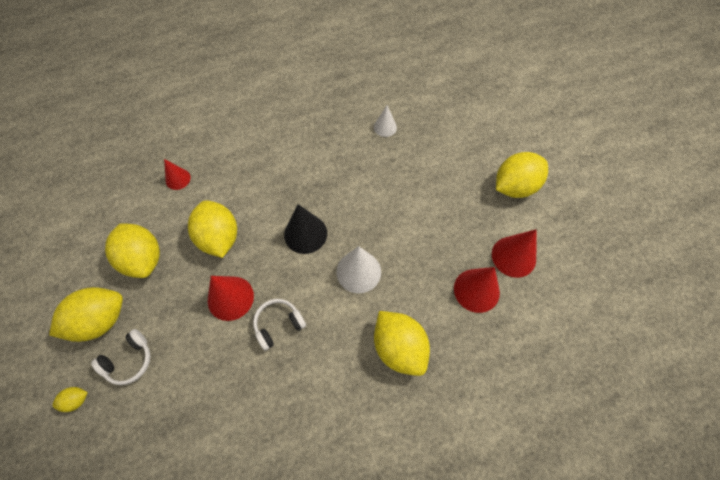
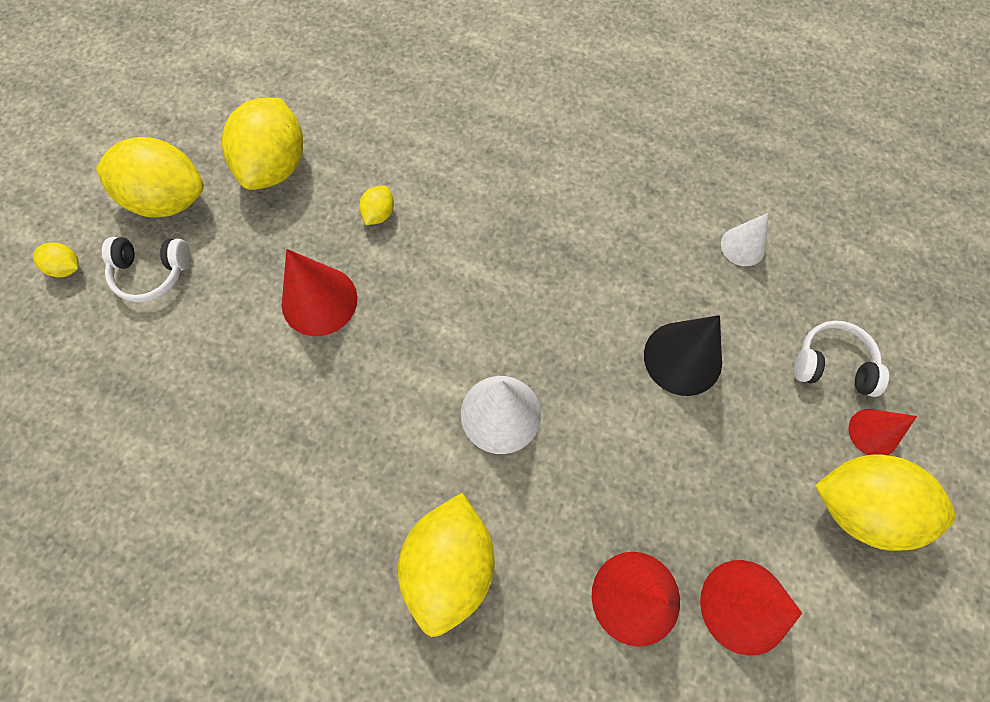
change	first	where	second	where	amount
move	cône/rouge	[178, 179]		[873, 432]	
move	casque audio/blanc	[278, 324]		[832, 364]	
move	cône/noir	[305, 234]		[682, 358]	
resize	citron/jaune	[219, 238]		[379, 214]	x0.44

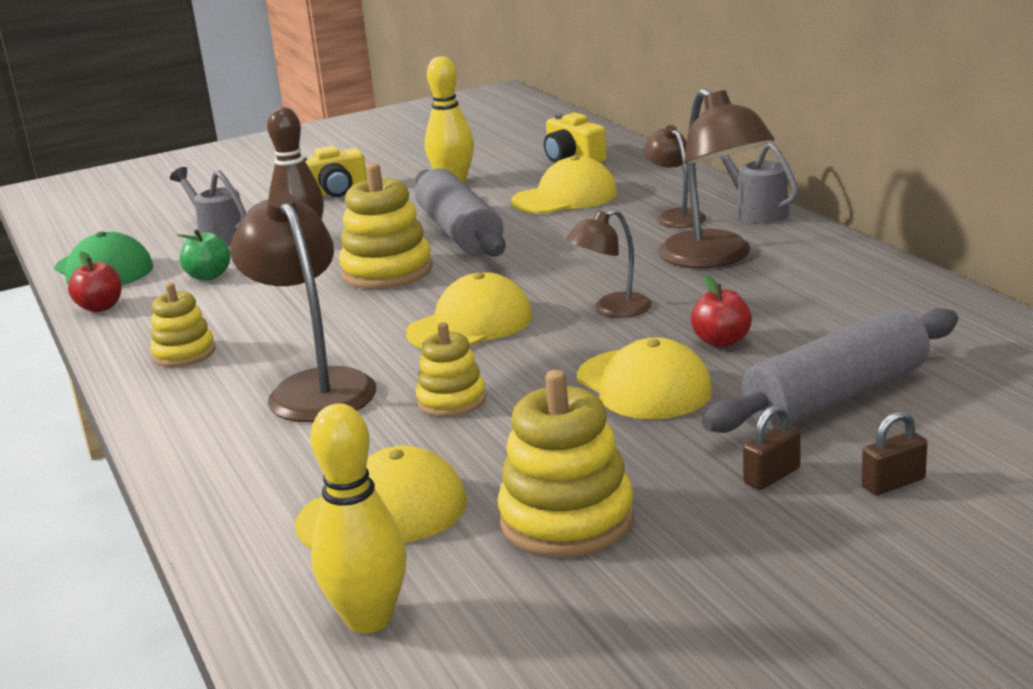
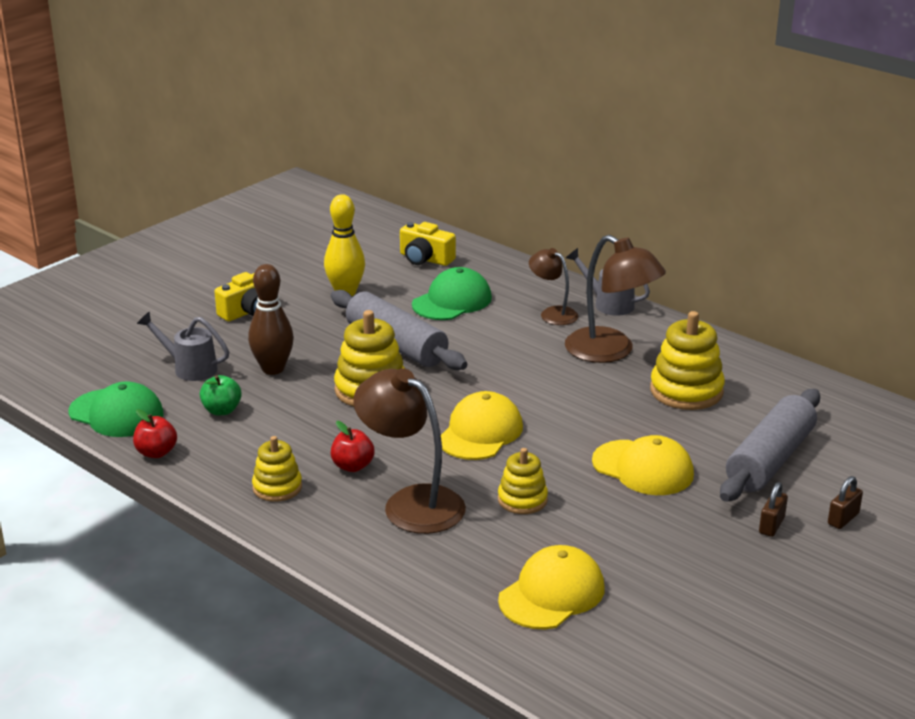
change	first	where	second	where	amount
delete	quille/jaune	[369, 619]			
delete	lampe/marron	[612, 310]			
move	jouet à empiler/jaune	[567, 519]		[686, 391]	
move	pomme/rouge	[721, 341]		[352, 466]	
recolor	casquette/jaune	[565, 197]	casquette/vert	[452, 301]	

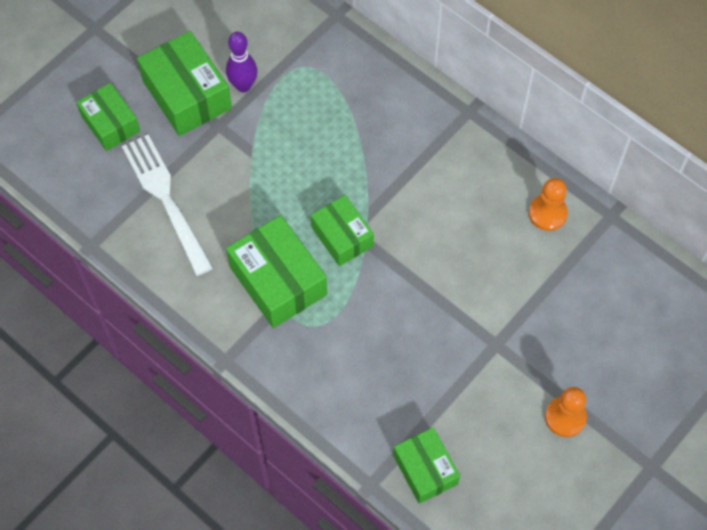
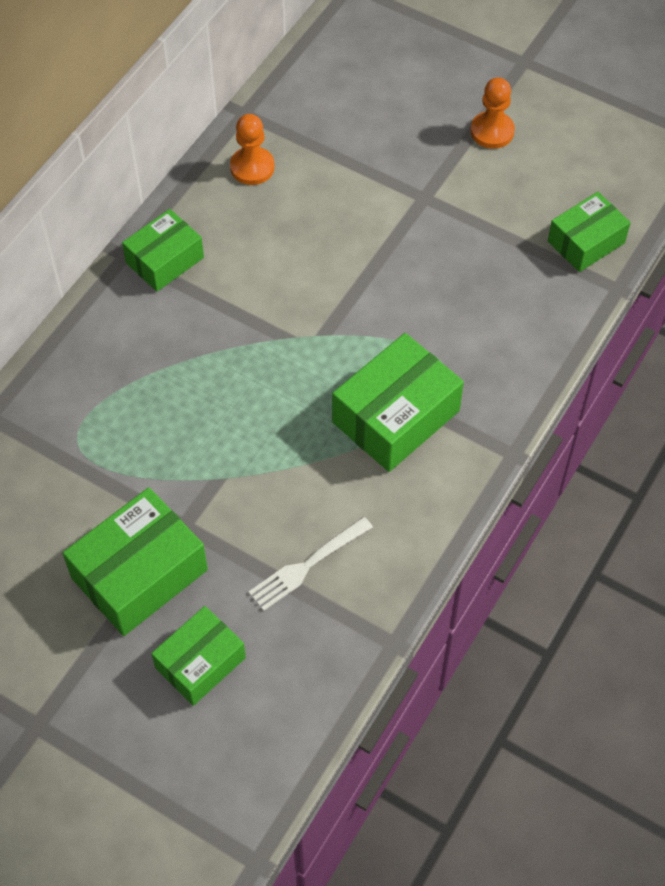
change	first	where	second	where	amount
delete	quille/violet	[243, 86]			
move	boîte/vert	[342, 237]		[165, 260]	
resize	fourchette/blanc	[166, 199]		[307, 565]	x0.62

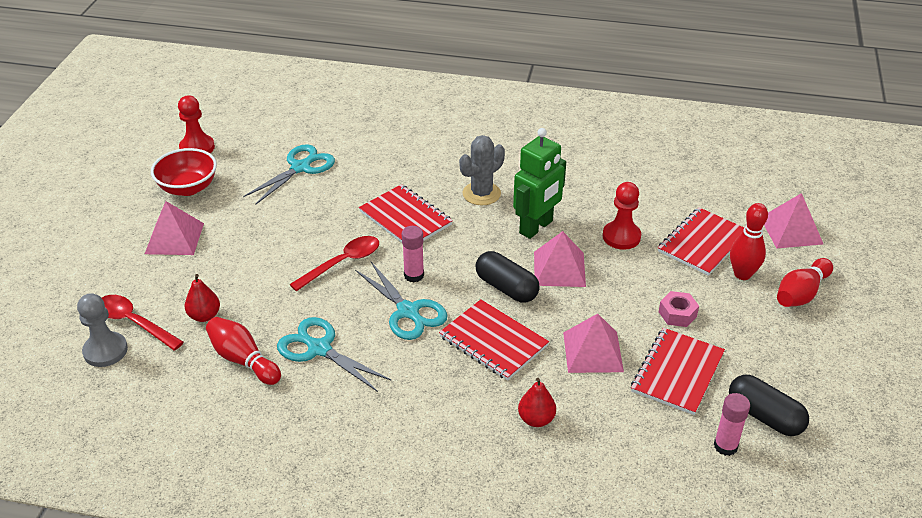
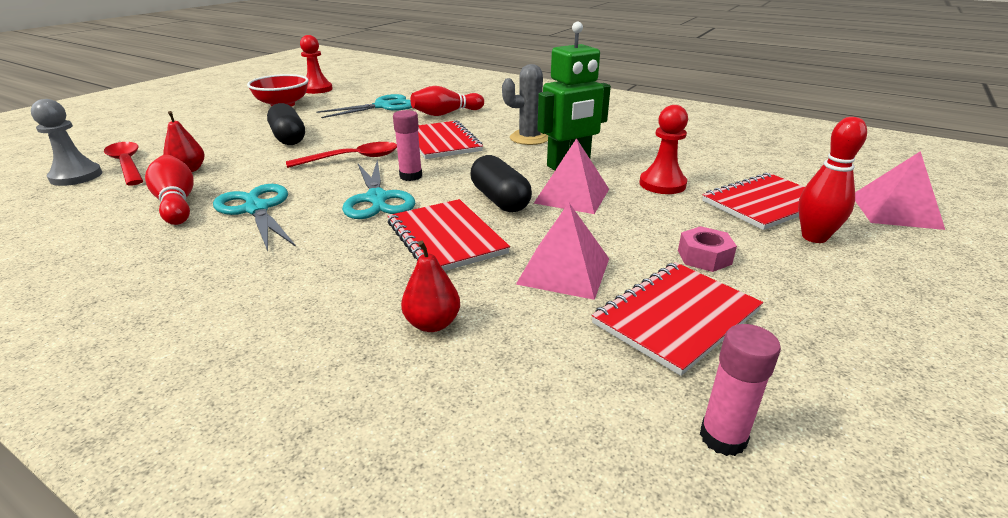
change	first	where	second	where	amount
delete	pyramide/rose	[174, 238]			
move	gélule/noir	[764, 416]		[288, 138]	
move	quille/rouge	[801, 294]		[446, 114]	

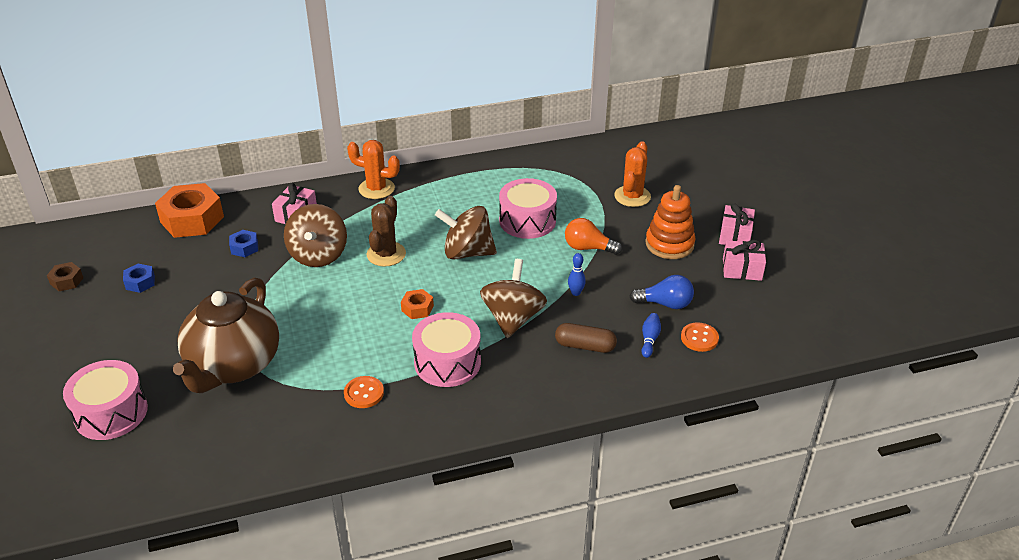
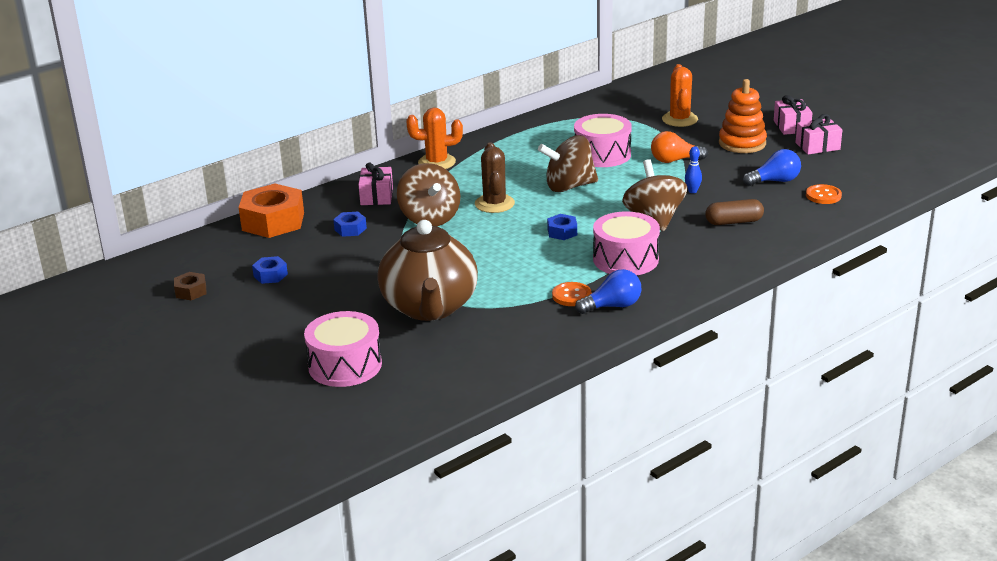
change	first	where	second	where	amount
delete	quille/bleu	[649, 339]			
insert			ampoule/bleu	[612, 306]	
recolor	écrou/orange	[417, 308]	écrou/bleu	[562, 232]	

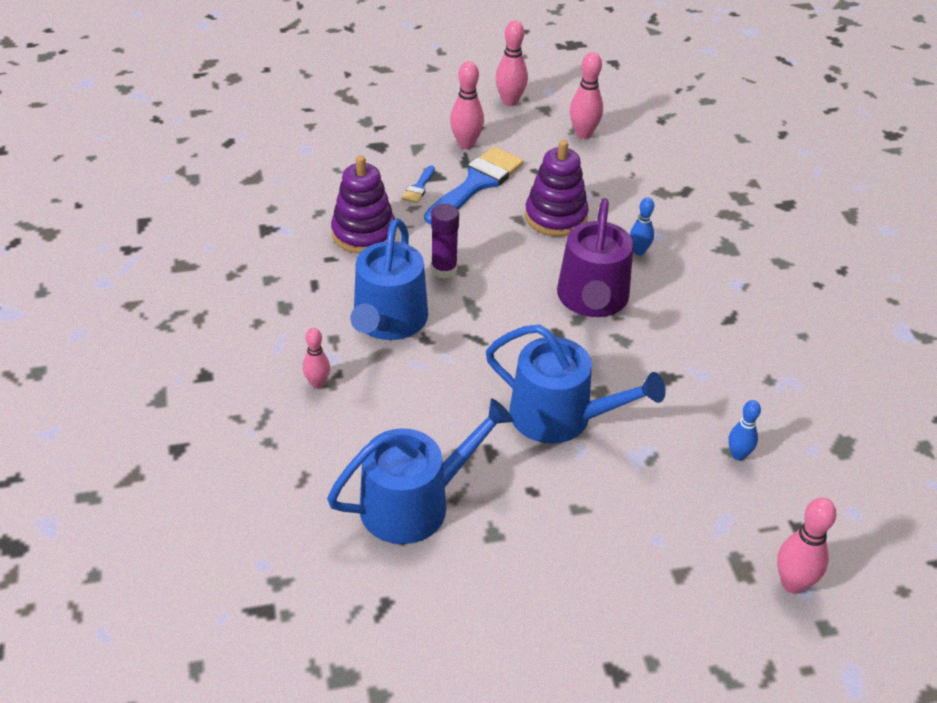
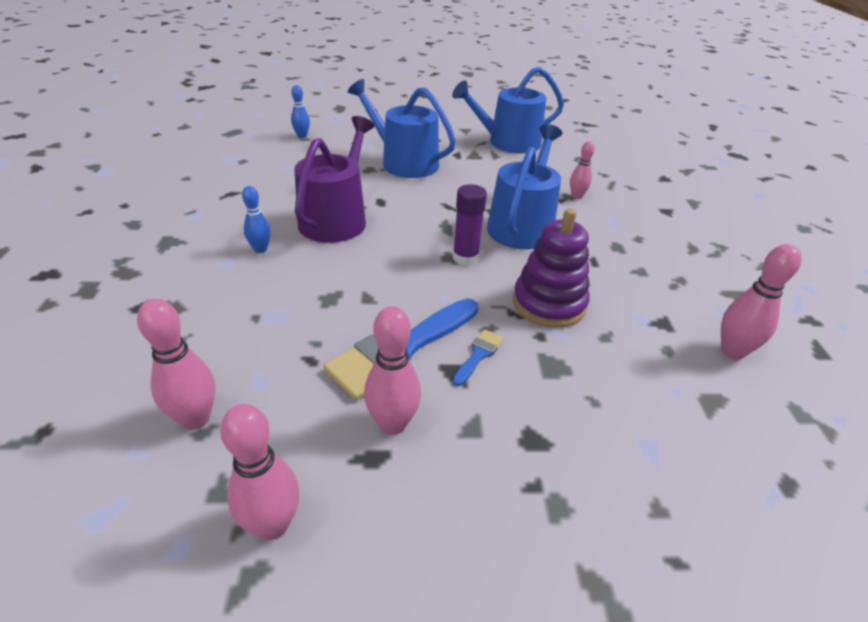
change	first	where	second	where	amount
delete	jouet à empiler/violet	[555, 217]			
move	quille/rose	[793, 583]		[732, 351]	

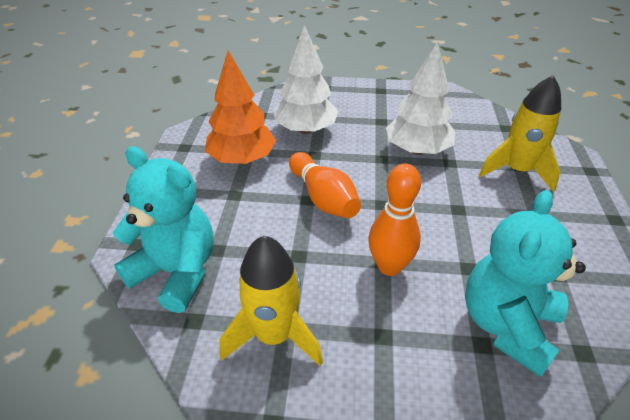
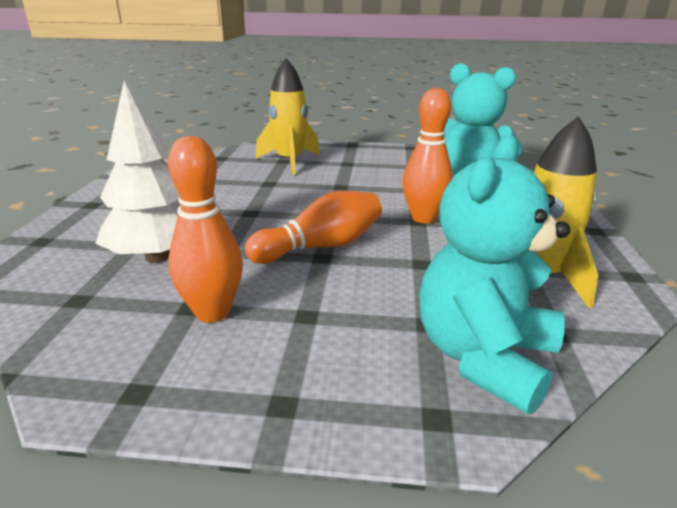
change	first	where	second	where	amount
delete	arbre/blanc	[417, 150]			
replace	arbre/orange	[242, 159]	quille/orange	[212, 312]	

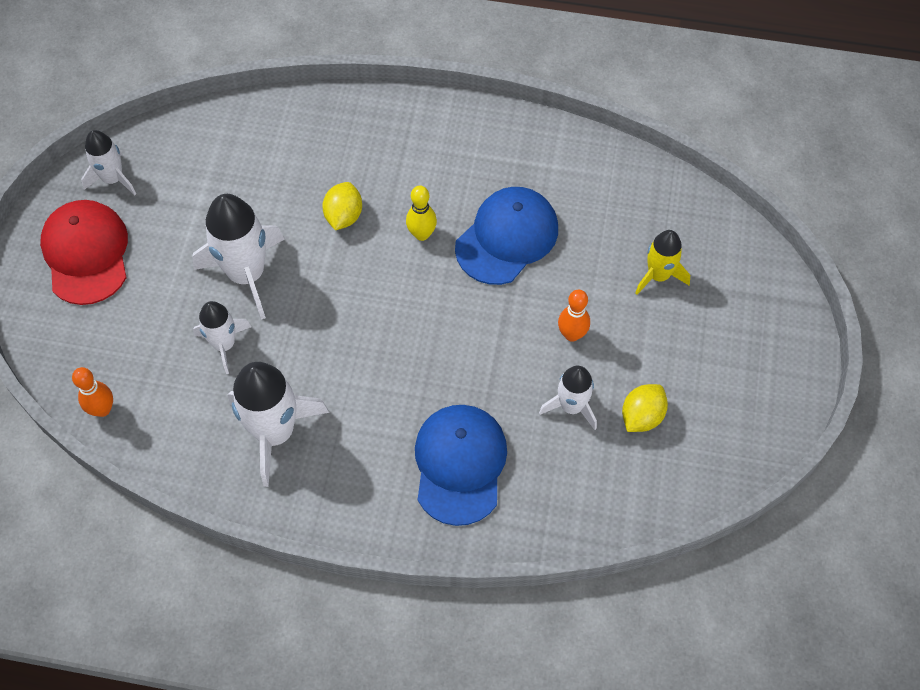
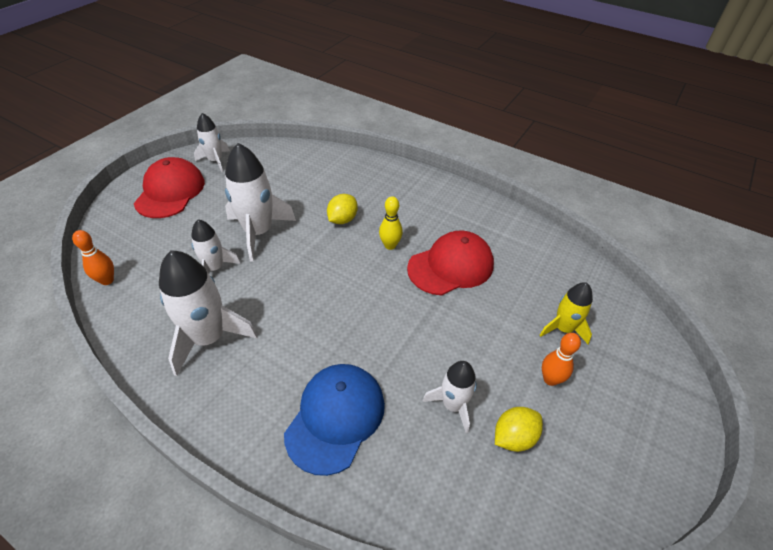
change	first	where	second	where	amount
move	quille/orange	[572, 334]		[550, 379]	
recolor	casquette/bleu	[507, 237]	casquette/rouge	[451, 266]	

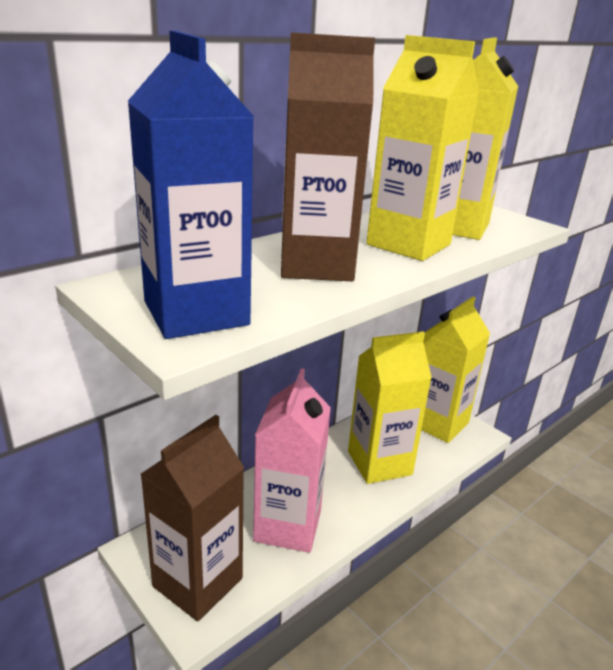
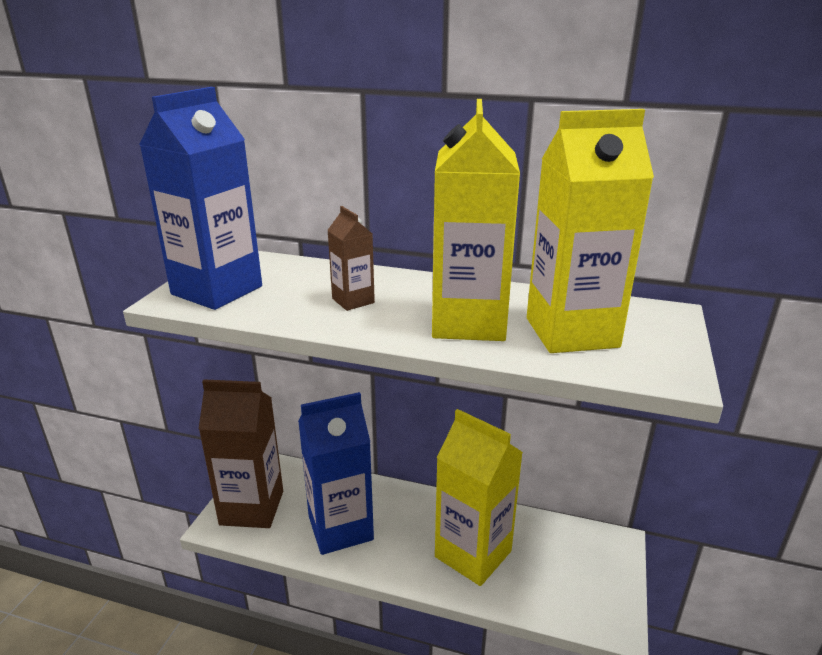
change	first	where	second	where	amount
delete	brique de lait/jaune	[438, 423]			
recolor	brique de lait/rose	[288, 525]	brique de lait/bleu	[340, 528]	
resize	brique de lait/marron	[316, 266]		[353, 301]	x0.48

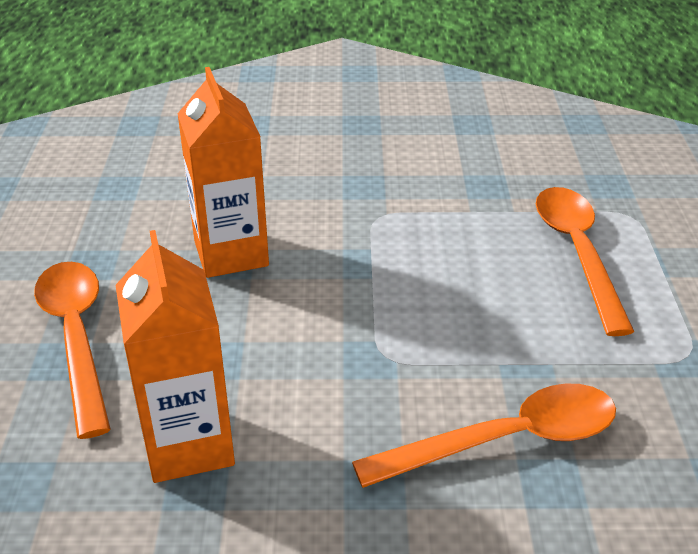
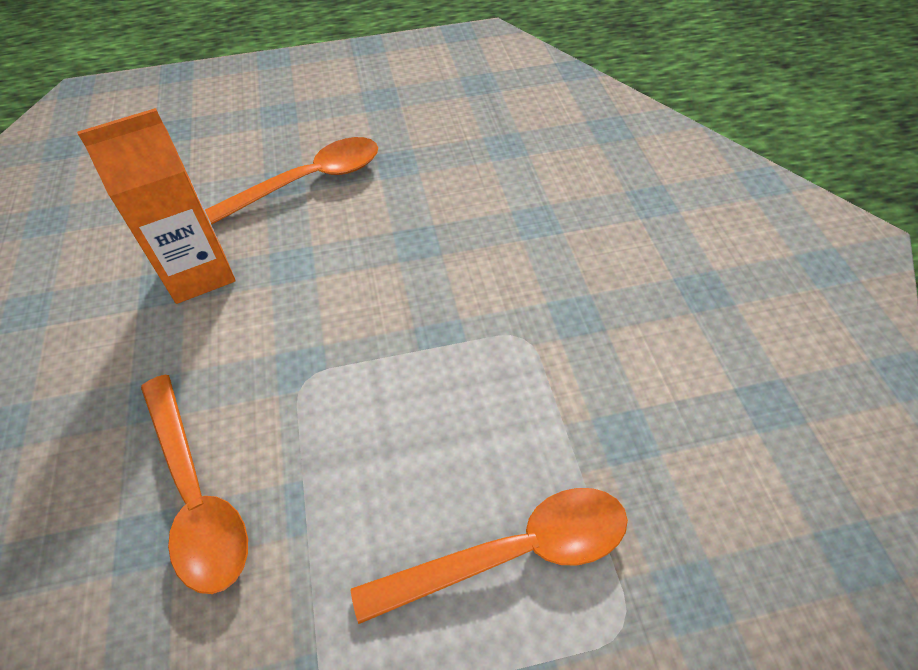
change	first	where	second	where	amount
delete	brique de lait/orange	[231, 253]			

